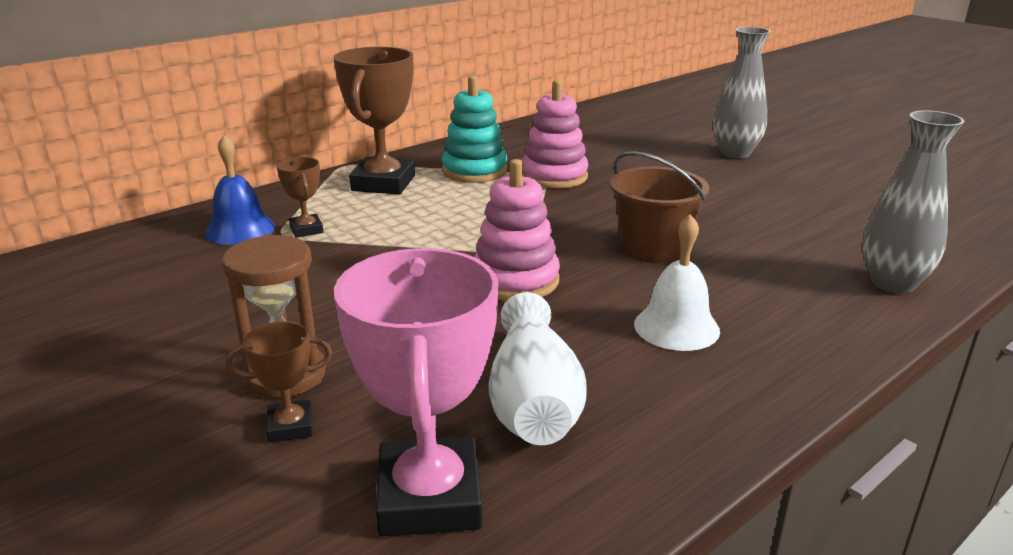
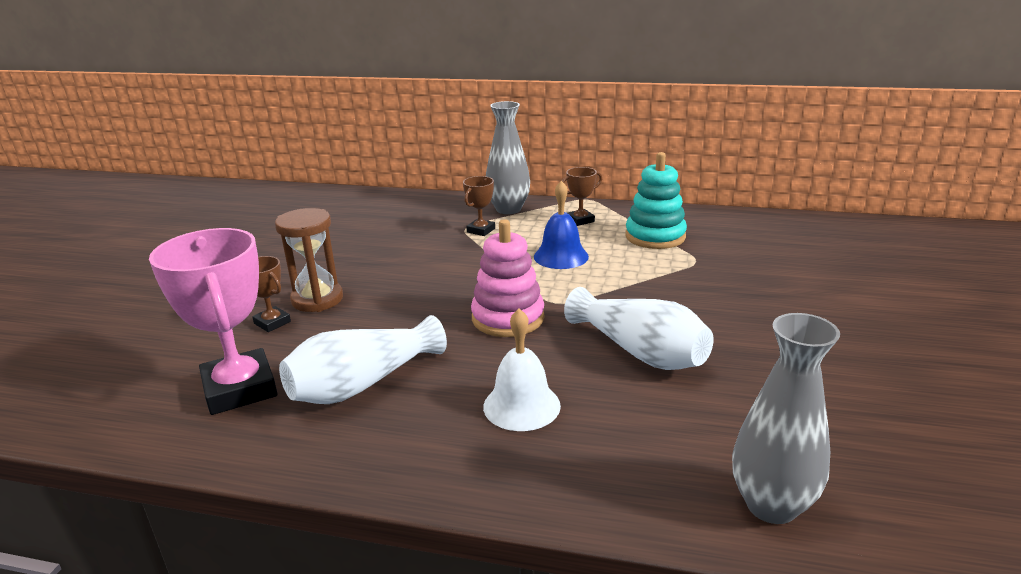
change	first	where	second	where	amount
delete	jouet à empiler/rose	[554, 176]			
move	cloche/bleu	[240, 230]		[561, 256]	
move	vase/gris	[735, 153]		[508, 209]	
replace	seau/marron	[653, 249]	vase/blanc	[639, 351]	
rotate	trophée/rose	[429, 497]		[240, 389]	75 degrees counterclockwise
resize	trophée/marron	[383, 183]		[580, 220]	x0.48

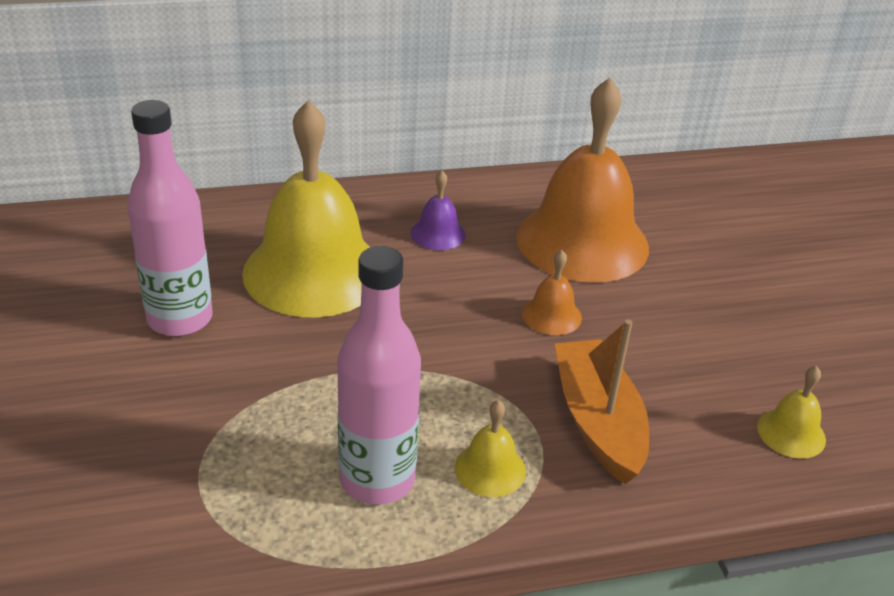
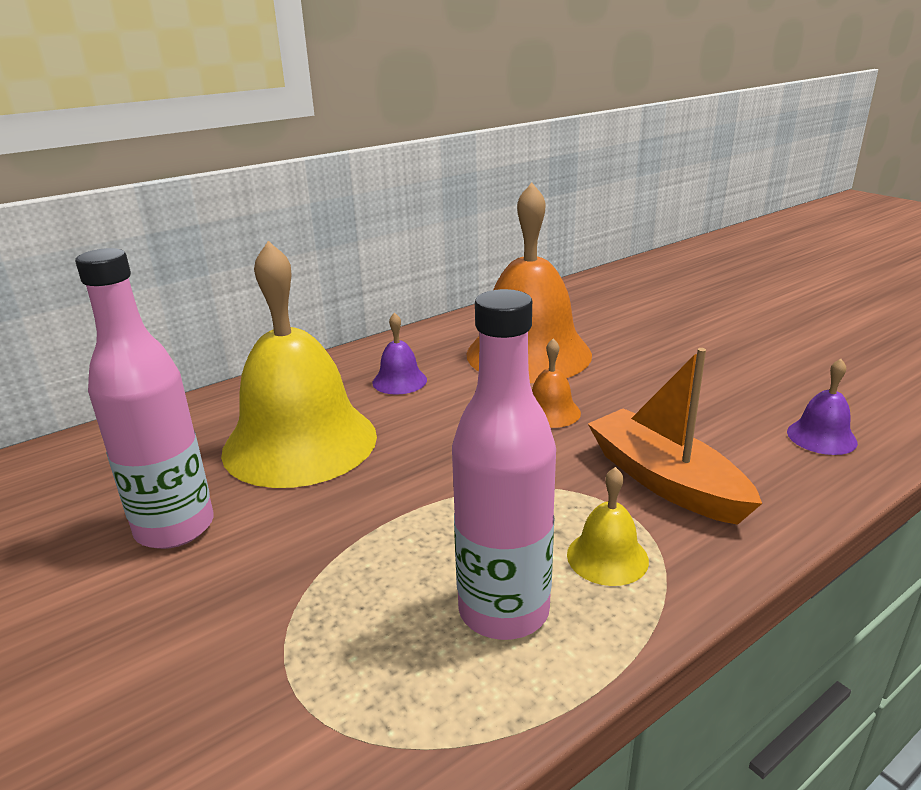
change	first	where	second	where	amount
recolor	cloche/jaune	[791, 433]	cloche/violet	[821, 437]	

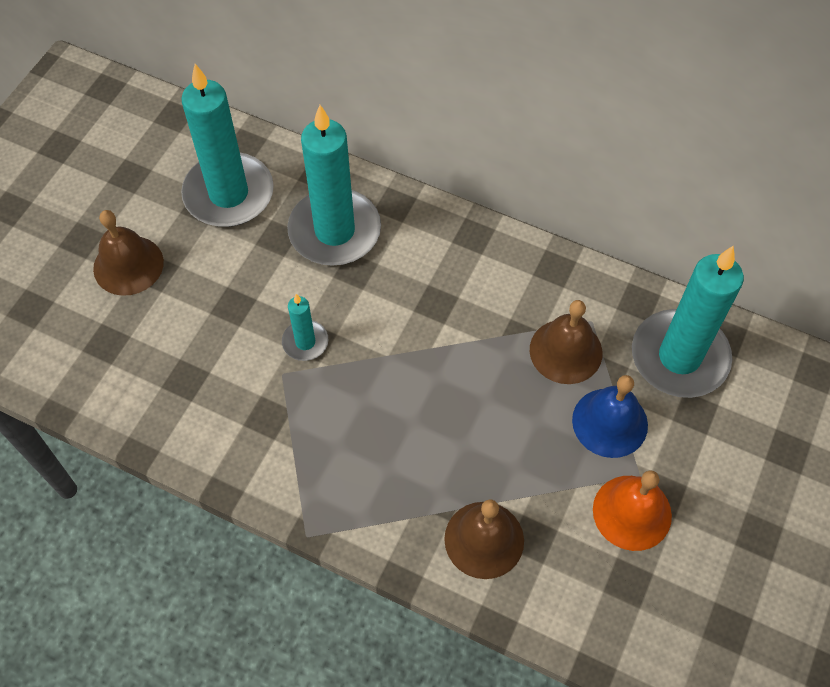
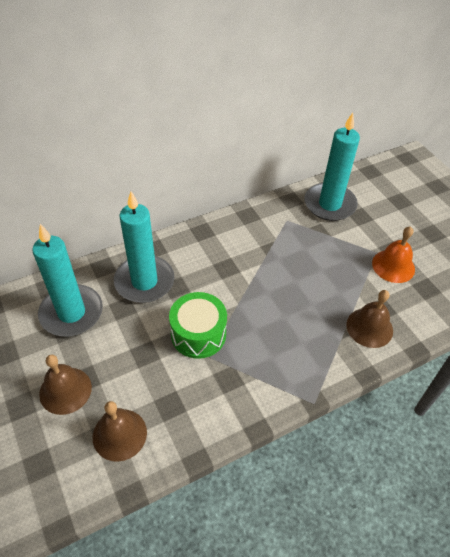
change	first	where	second	where	amount
delete	cloche/bleu	[610, 422]			
move	cloche/marron	[565, 351]		[119, 434]	
replace	bougie/turquoise	[305, 342]	tambour/vert	[198, 334]	

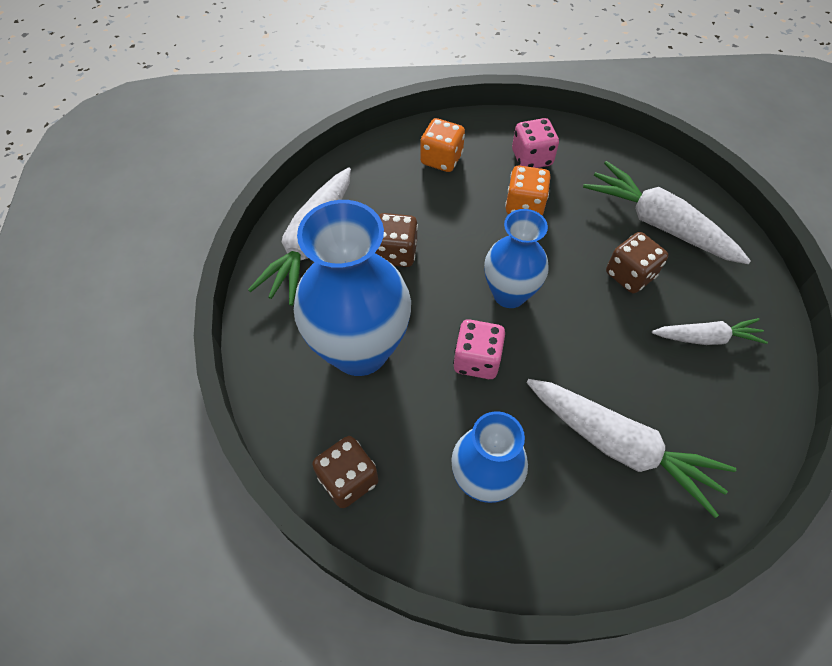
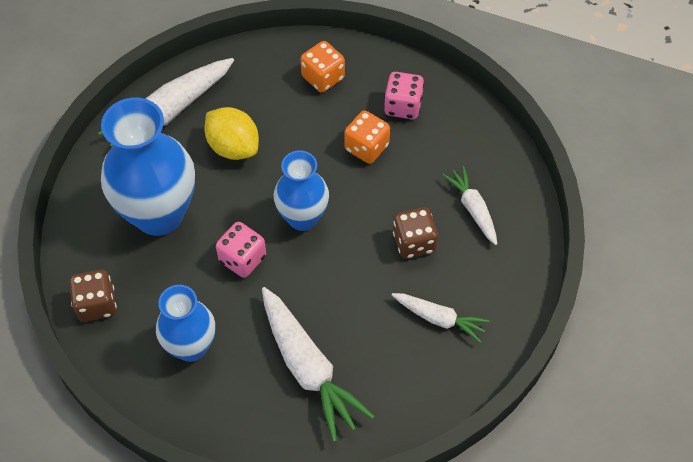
change	first	where	second	where	amount
replace	dé/marron	[396, 253]	citron/jaune	[233, 147]	
resize	carotte/blanc	[658, 223]		[472, 208]	x0.58

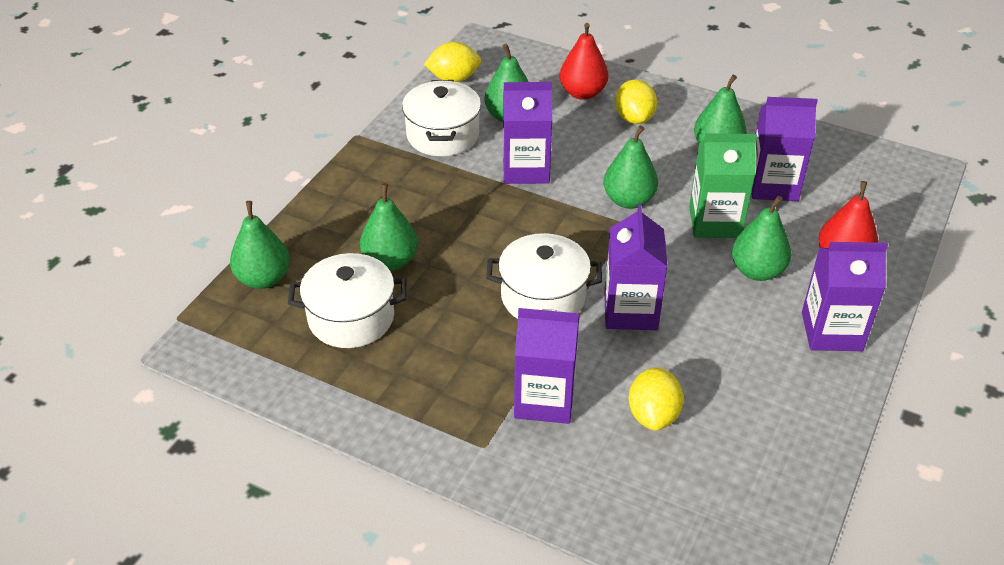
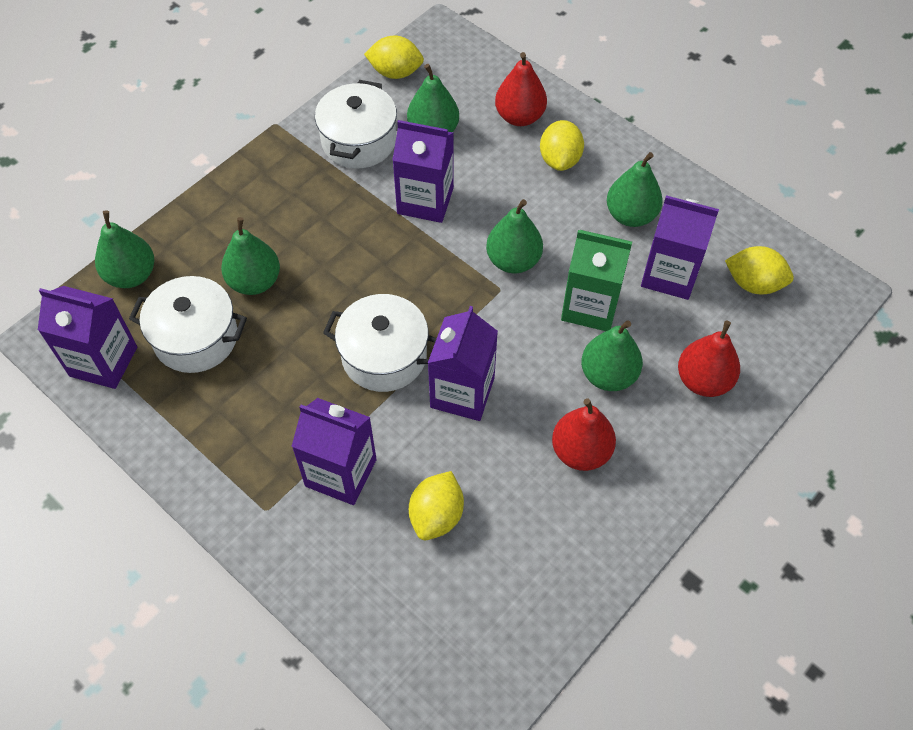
change	first	where	second	where	amount
insert			poire/rouge	[581, 451]	
insert			citron/jaune	[754, 283]	
move	brique de lait/violet	[831, 331]		[103, 361]	

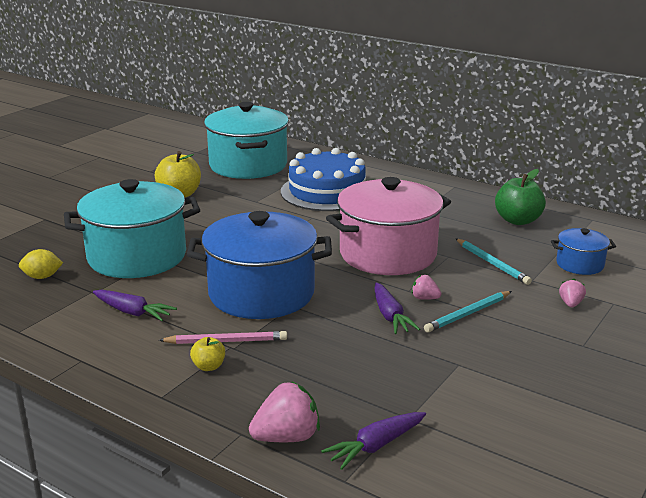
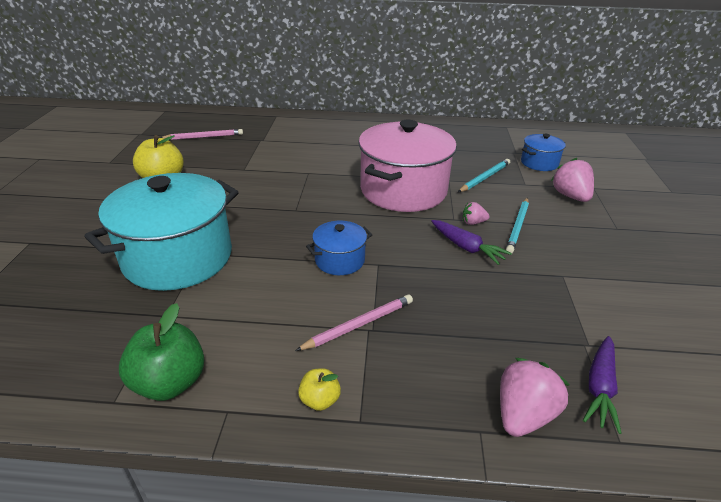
change	first	where	second	where	amount
delete	citron/jaune	[42, 277]			
delete	carotte/violet	[132, 312]			
delete	gâteau/bleu	[327, 191]			
move	pomme/jaune	[209, 366]		[320, 400]	
move	pomme/vert	[518, 220]		[170, 382]	
replace	marmite/turquoise	[248, 165]	crayon/rose	[204, 137]	
rotate	crayon/turquoise	[492, 263]		[484, 178]	75 degrees counterclockwise
resize	marmite/bleu	[261, 293]		[340, 260]	x0.47
resize	fraise/rose	[570, 304]		[570, 196]	x1.83

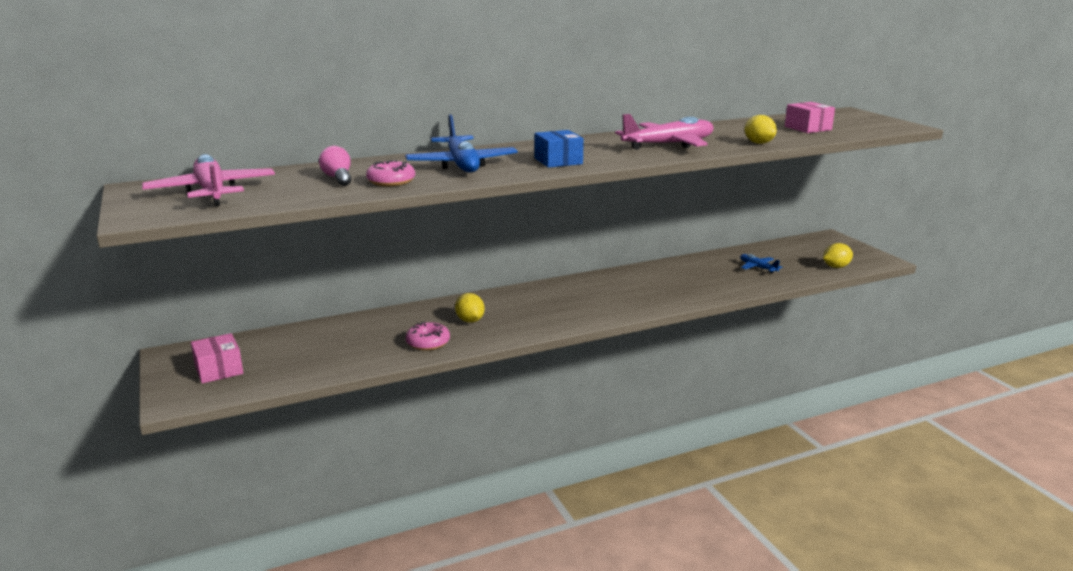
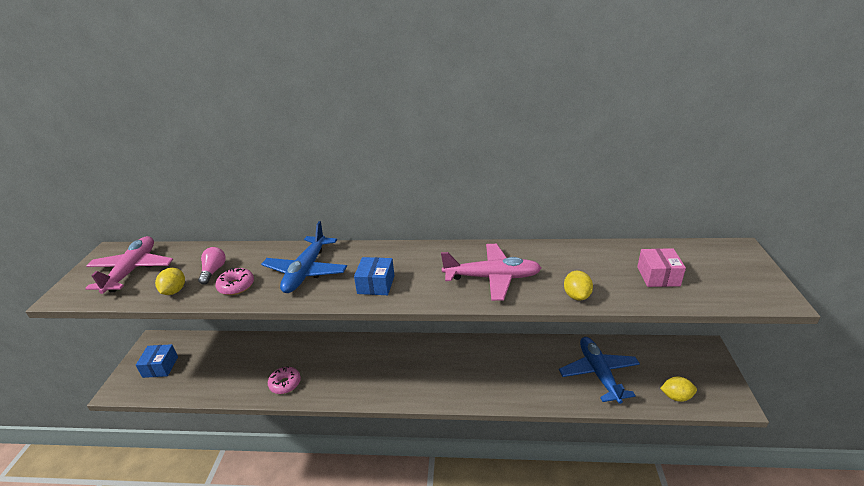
change	first	where	second	where	amount
move	citron/jaune	[470, 320]		[174, 291]	
recolor	boîte/rose	[219, 370]	boîte/bleu	[160, 367]	
resize	avion/bleu	[757, 267]		[598, 373]	x2.00

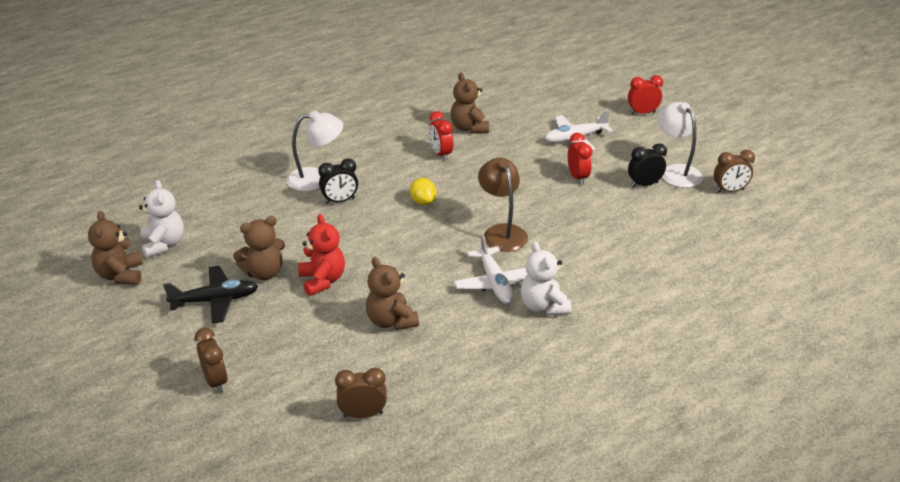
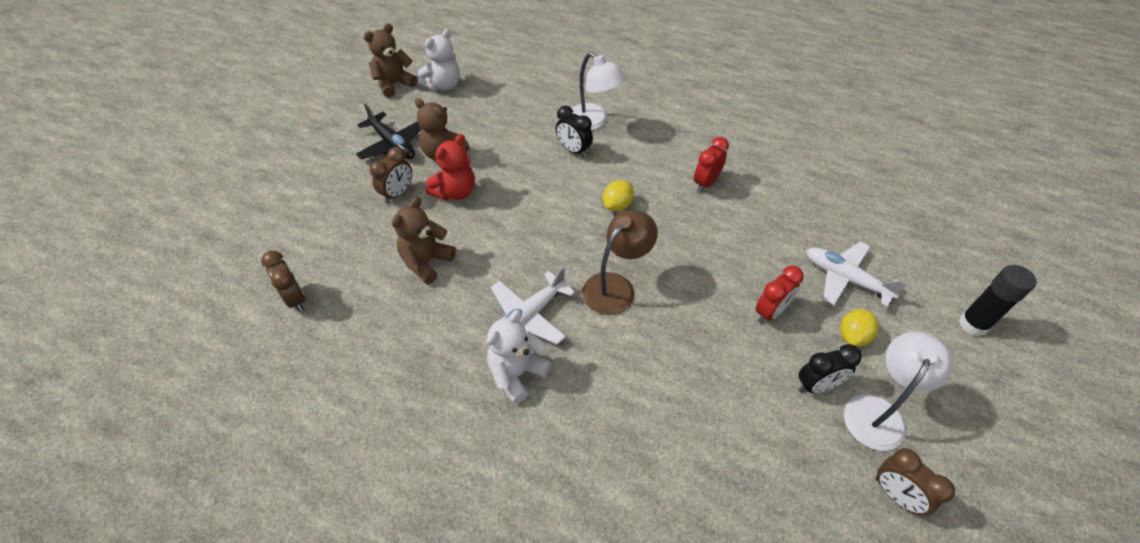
change	first	where	second	where	amount
delete	ours en peluche/marron	[469, 128]			
insert			citron/jaune	[852, 336]	
move	réveil/marron	[216, 381]		[398, 194]	
replace	réveil/rouge	[642, 113]	bâton de colle/noir	[973, 324]	
rotate	réveil/noir	[644, 184]		[817, 386]	120 degrees clockwise

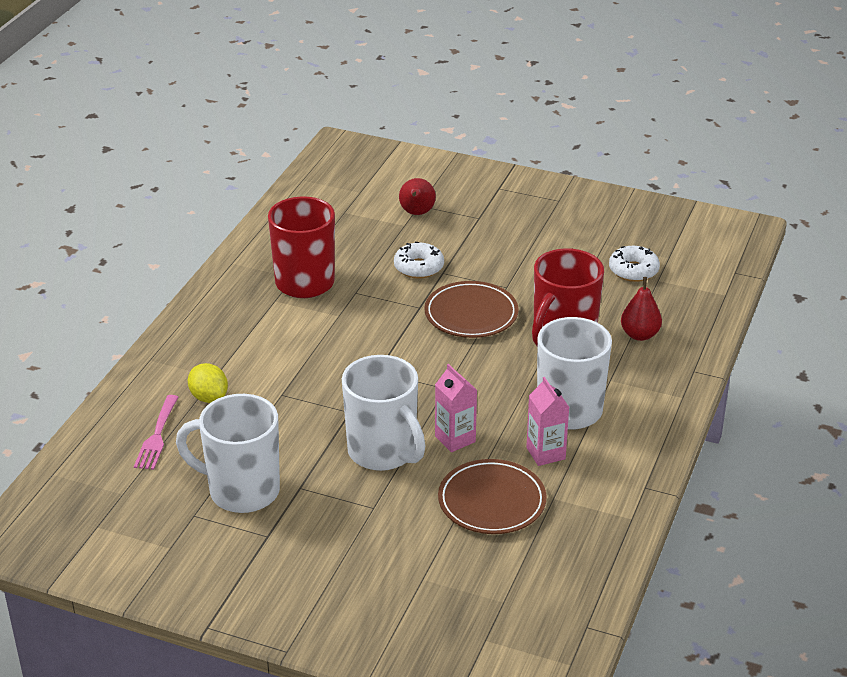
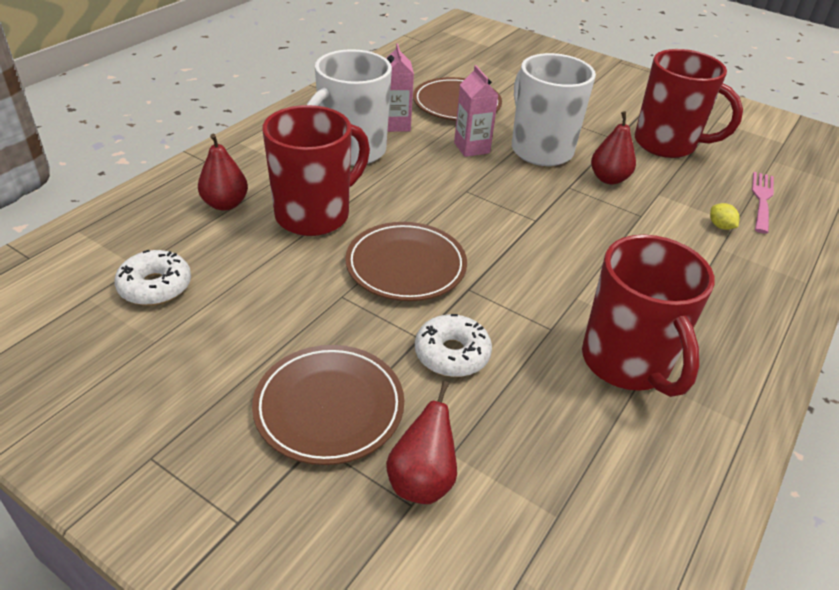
change	first	where	second	where	amount
insert			assiette/marron	[329, 407]	
insert			poire/rouge	[608, 179]	
recolor	tasse/blanc	[241, 491]	tasse/rouge	[667, 144]	
resize	citron/jaune	[209, 397]		[720, 226]	x0.61

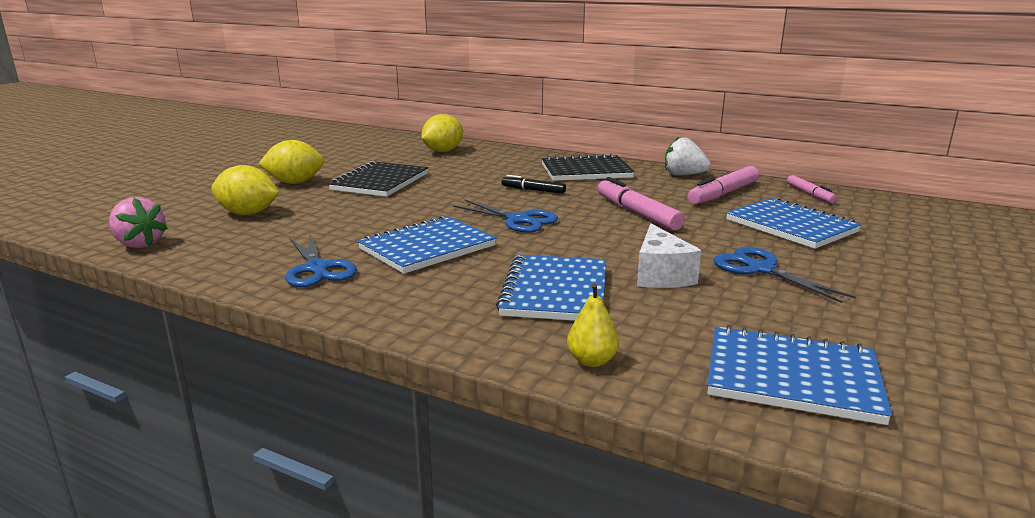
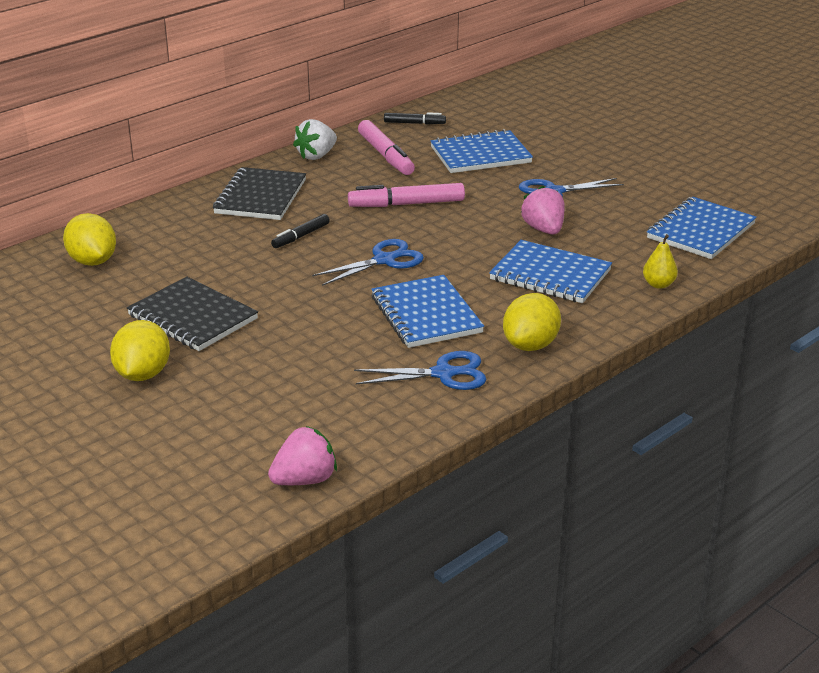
change	first	where	second	where	amount
move	citron/jaune	[248, 213]		[530, 345]	
replace	fromage/blanc	[660, 275]	fraise/rose	[543, 229]	
recolor	feutre/rose	[810, 194]	feutre/noir	[414, 123]	

